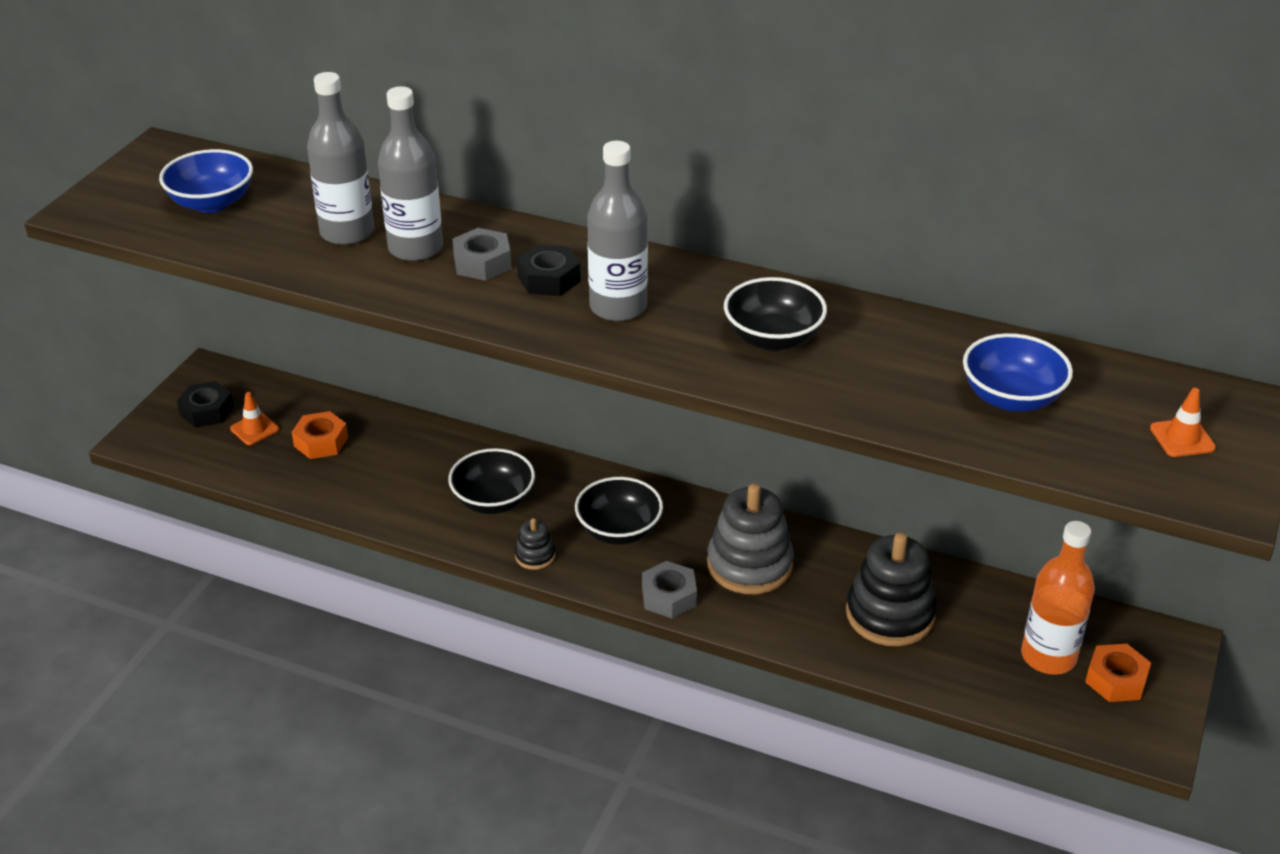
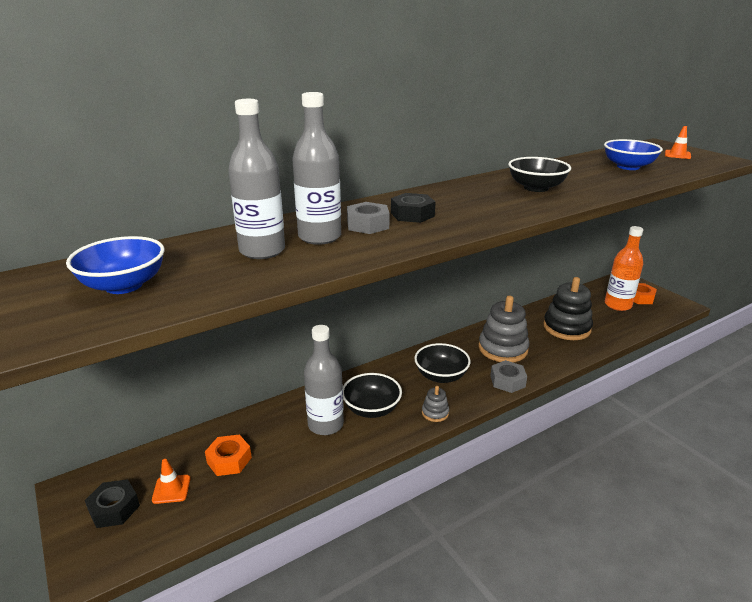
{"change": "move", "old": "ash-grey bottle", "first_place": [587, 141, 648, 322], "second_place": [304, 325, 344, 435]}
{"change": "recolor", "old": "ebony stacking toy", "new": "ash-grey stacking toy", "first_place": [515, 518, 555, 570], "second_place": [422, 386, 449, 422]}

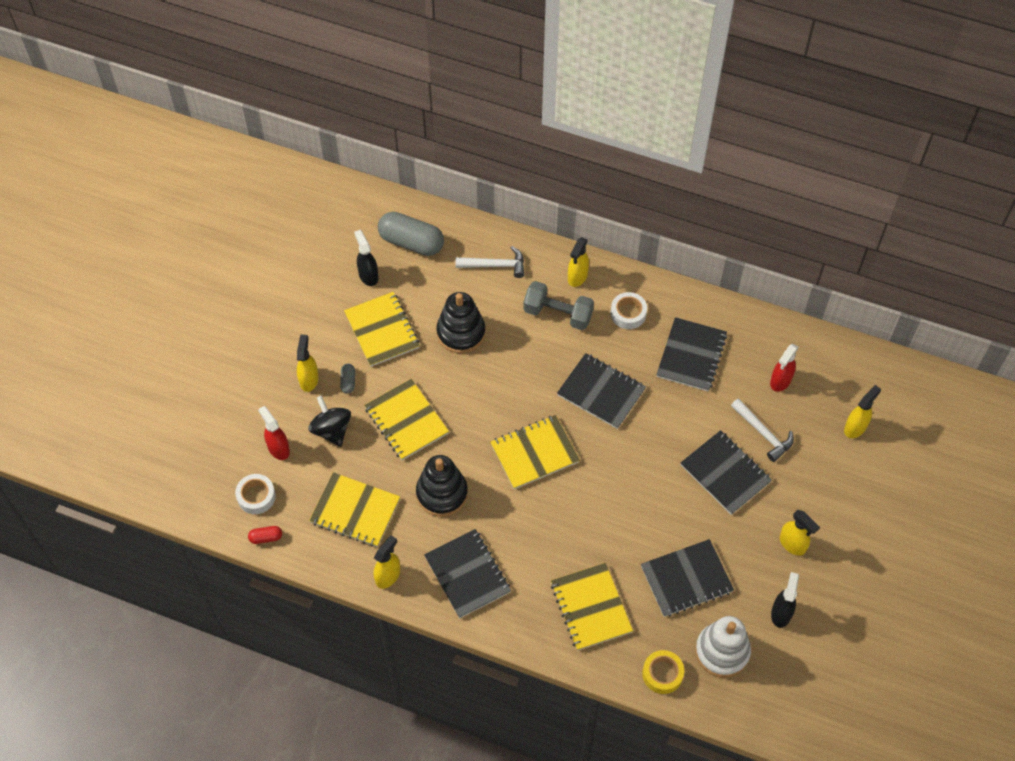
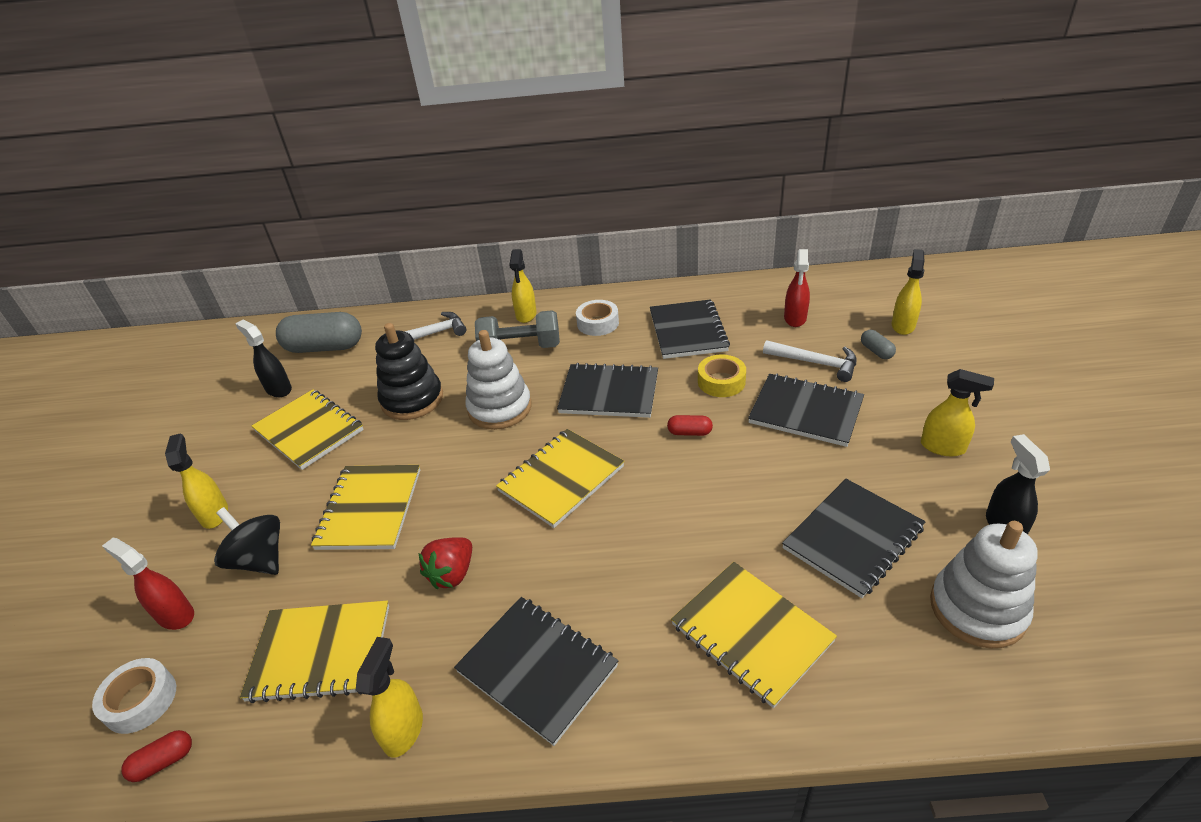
{"change": "rotate", "old": "bright yellow exercise book", "first_place": [364, 379, 449, 460], "second_place": [311, 465, 420, 550], "degrees": 60}
{"change": "replace", "old": "ebony stacking toy", "new": "scarlet berry", "first_place": [416, 455, 468, 517], "second_place": [418, 537, 472, 589]}
{"change": "insert", "new": "white stacking toy", "second_place": [465, 330, 532, 430]}
{"change": "insert", "new": "scarlet pill shape", "second_place": [667, 415, 713, 436]}
{"change": "move", "old": "bright yellow roll of tape", "first_place": [642, 650, 684, 694], "second_place": [698, 355, 746, 397]}
{"change": "move", "old": "ash-grey pill shape", "first_place": [340, 364, 355, 394], "second_place": [861, 330, 896, 359]}

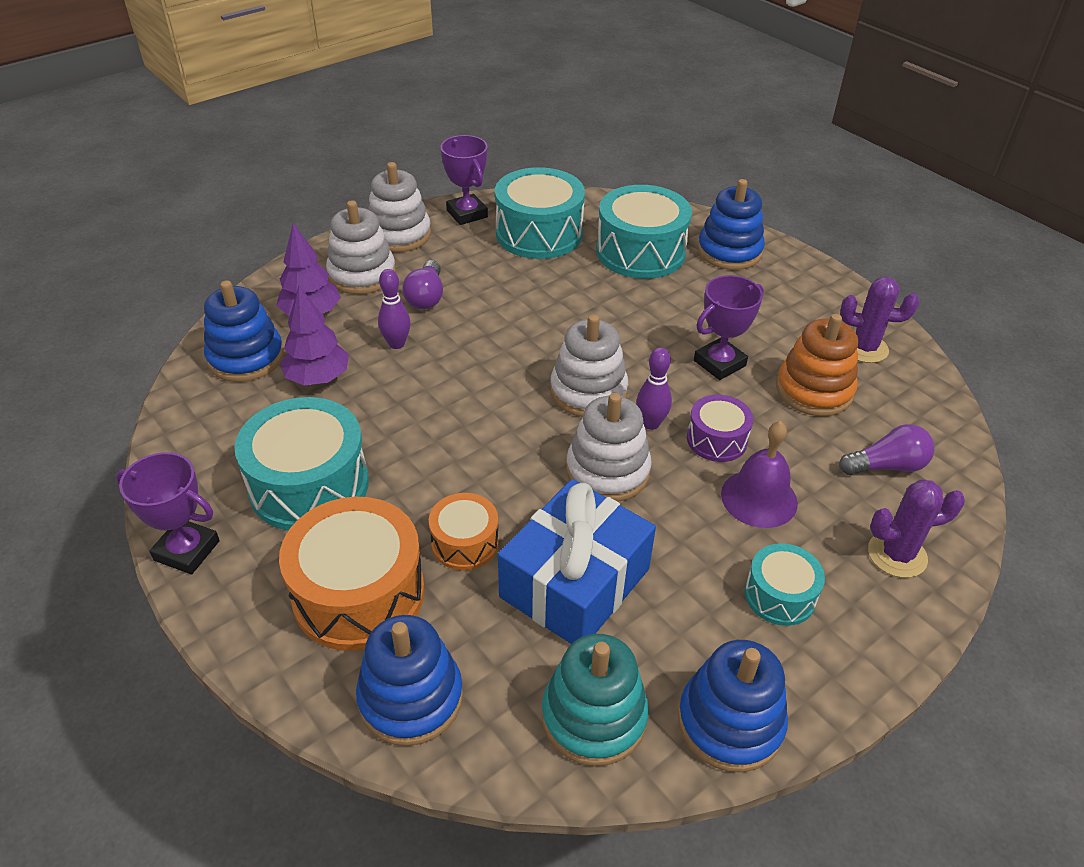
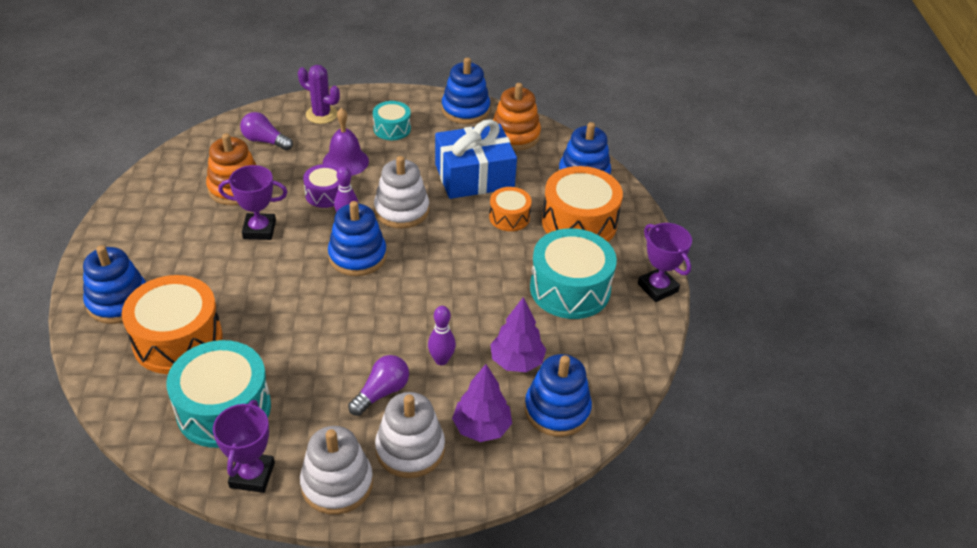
{"change": "recolor", "old": "teal toy drum", "new": "orange toy drum", "first_place": [596, 185, 692, 279], "second_place": [122, 275, 222, 374]}
{"change": "recolor", "old": "white stacking toy", "new": "blue stacking toy", "first_place": [550, 314, 628, 417], "second_place": [328, 201, 387, 276]}
{"change": "recolor", "old": "teal stacking toy", "new": "orange stacking toy", "first_place": [541, 634, 649, 766], "second_place": [493, 83, 541, 150]}
{"change": "delete", "old": "purple prickly plant", "first_place": [840, 277, 919, 363]}

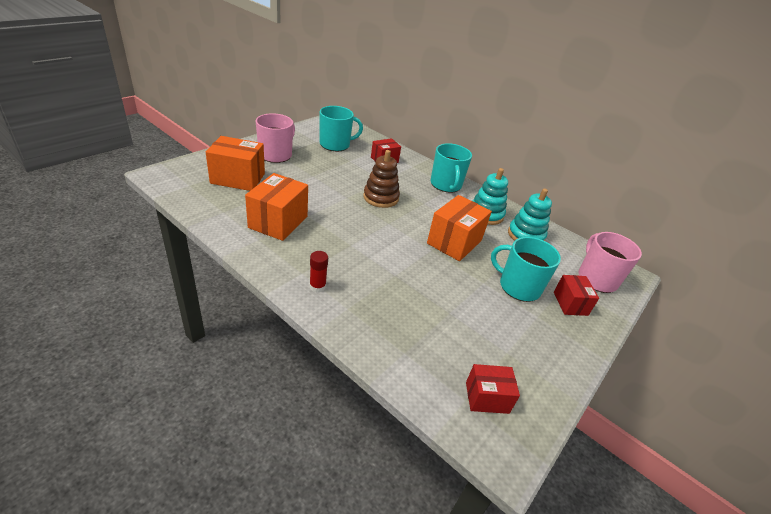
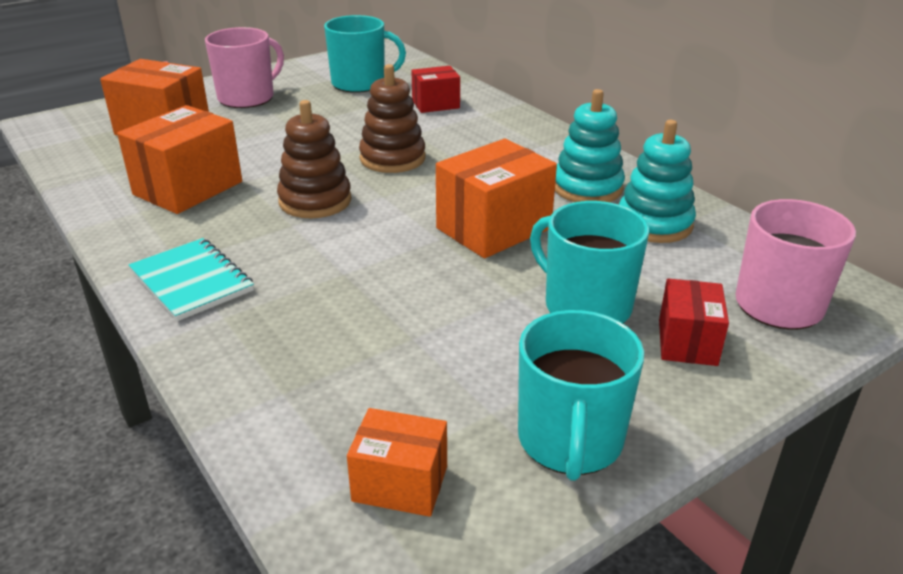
{"change": "replace", "old": "scarlet glue stick", "new": "teal exercise book", "first_place": [309, 251, 328, 292], "second_place": [129, 238, 254, 321]}
{"change": "insert", "new": "brown stacking toy", "second_place": [277, 100, 351, 218]}
{"change": "recolor", "old": "scarlet box", "new": "orange box", "first_place": [466, 364, 520, 414], "second_place": [347, 408, 447, 517]}
{"change": "move", "old": "teal tea mug", "first_place": [431, 143, 472, 193], "second_place": [518, 310, 644, 481]}

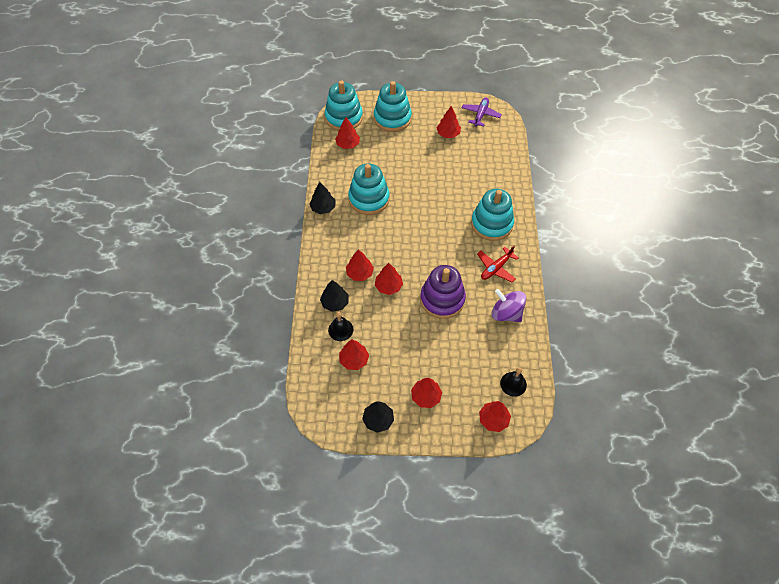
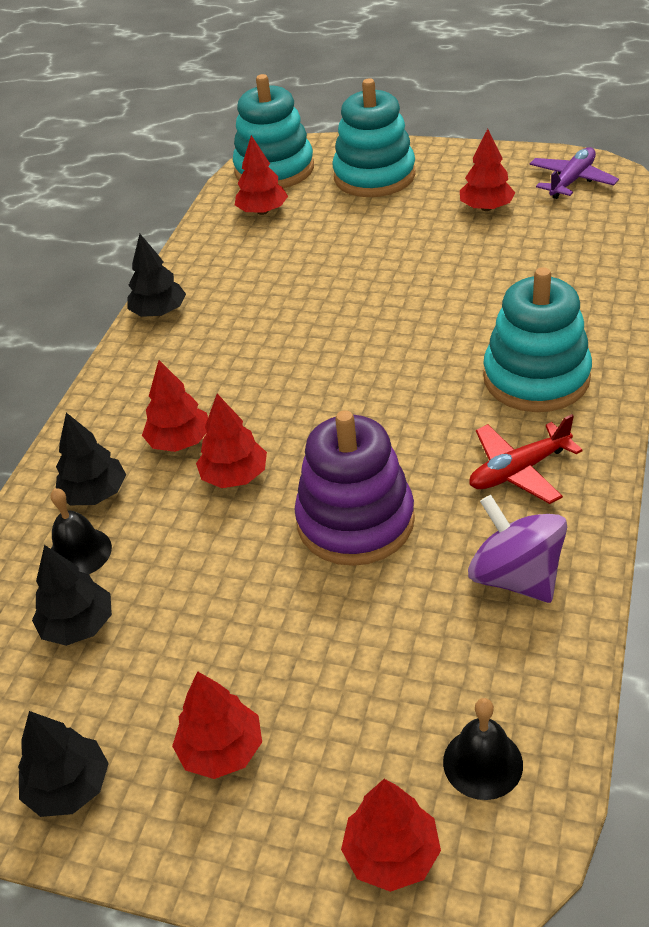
{"change": "recolor", "old": "scarlet fir tree", "new": "ebony fir tree", "first_place": [339, 339, 369, 370], "second_place": [32, 545, 112, 646]}
{"change": "delete", "old": "teal stacking toy", "first_place": [348, 163, 390, 215]}

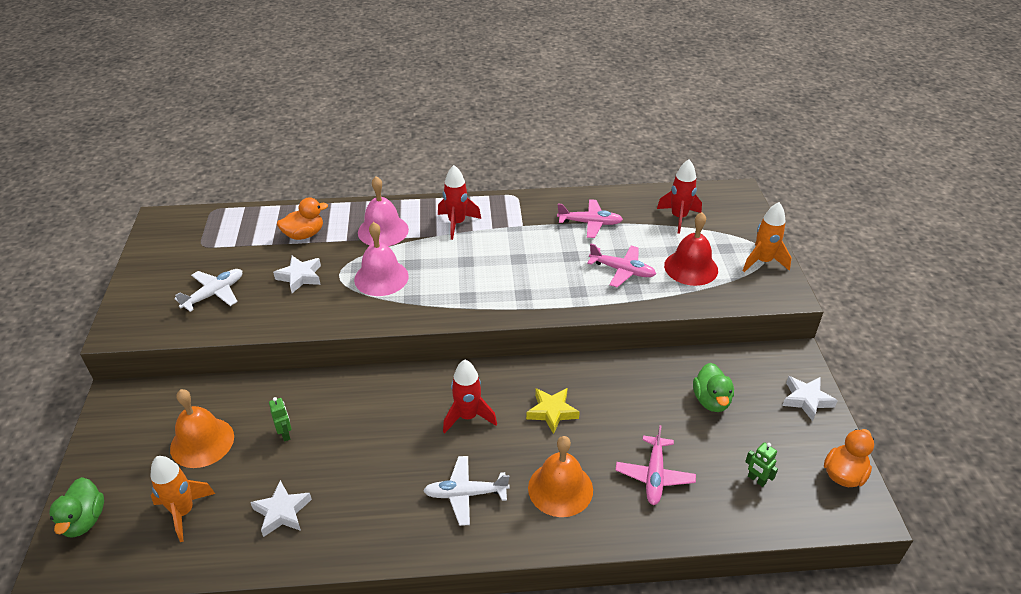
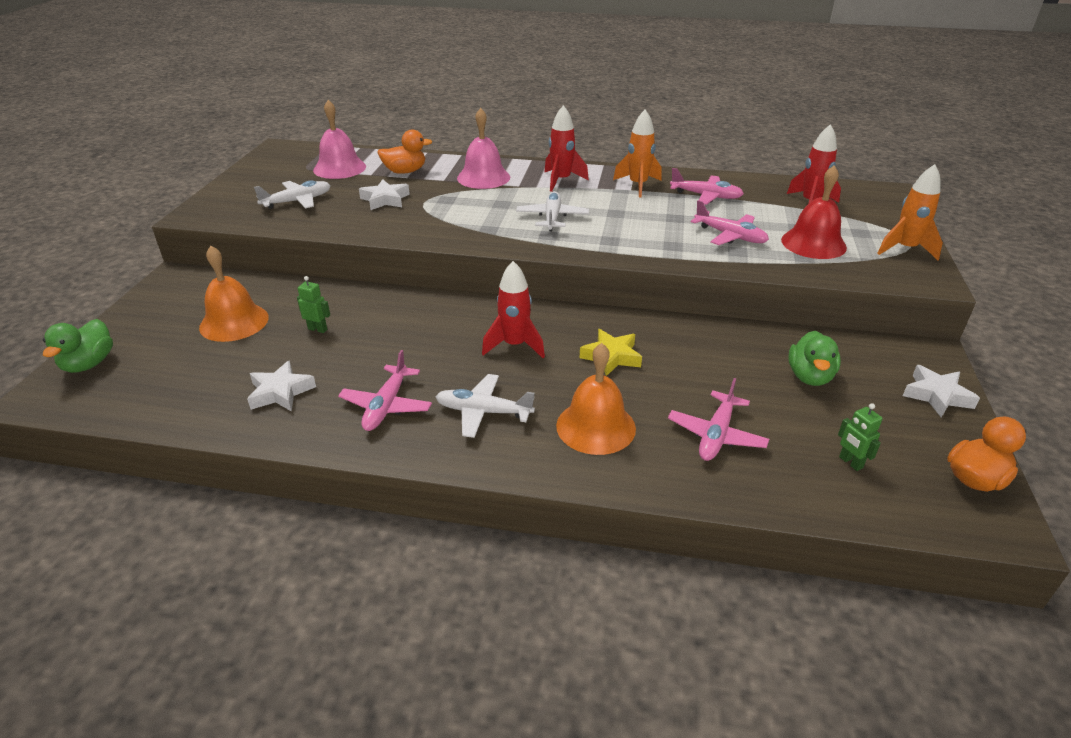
{"change": "rotate", "old": "green robot figure", "first_place": [269, 397, 292, 442], "second_place": [297, 276, 330, 333], "degrees": -60}
{"change": "move", "old": "pink hand bell", "first_place": [354, 222, 409, 296], "second_place": [313, 100, 366, 179]}
{"change": "insert", "new": "pink toy plane", "second_place": [338, 350, 432, 431]}
{"change": "insert", "new": "white toy plane", "second_place": [516, 191, 589, 231]}
{"change": "move", "old": "orange rocket", "first_place": [151, 456, 215, 542], "second_place": [613, 109, 661, 198]}

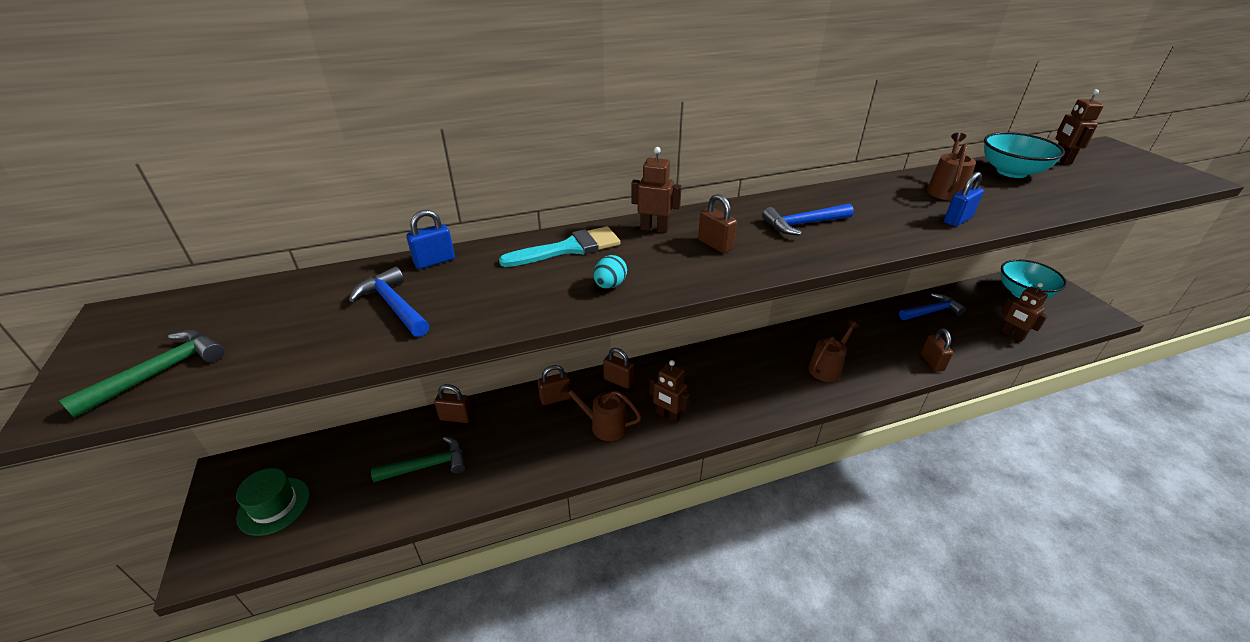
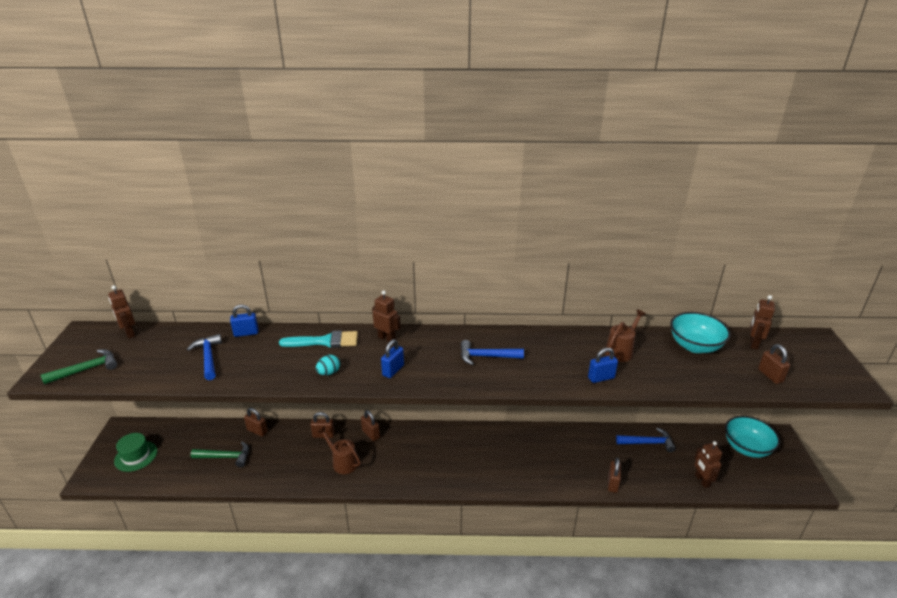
{"change": "move", "old": "brown robot figure", "first_place": [649, 360, 690, 424], "second_place": [108, 285, 135, 339]}
{"change": "insert", "new": "blue padlock", "second_place": [381, 339, 404, 378]}
{"change": "move", "old": "brown padlock", "first_place": [698, 194, 737, 253], "second_place": [758, 344, 790, 384]}
{"change": "delete", "old": "brown sprinkling can", "first_place": [808, 320, 860, 382]}

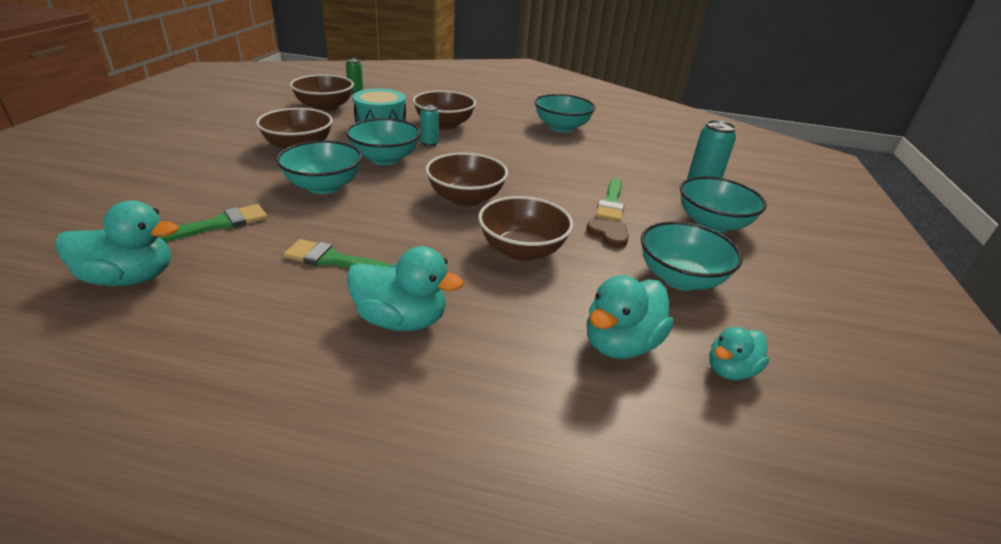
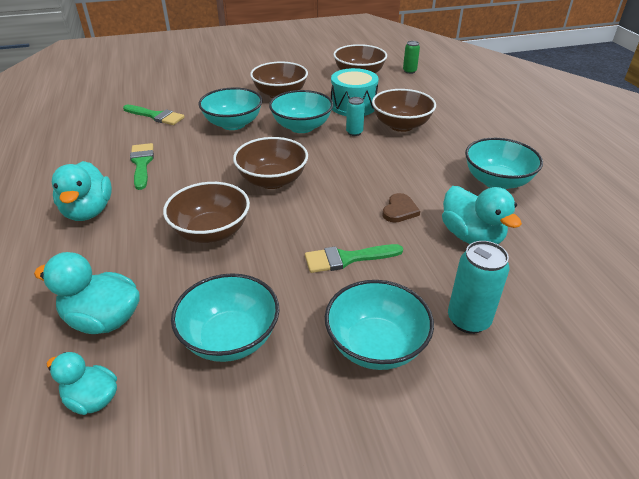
{"change": "move", "old": "brown heart", "first_place": [586, 219, 629, 248], "second_place": [382, 193, 420, 223]}
{"change": "move", "old": "teal toy duck", "first_place": [55, 201, 178, 286], "second_place": [442, 186, 522, 244]}

